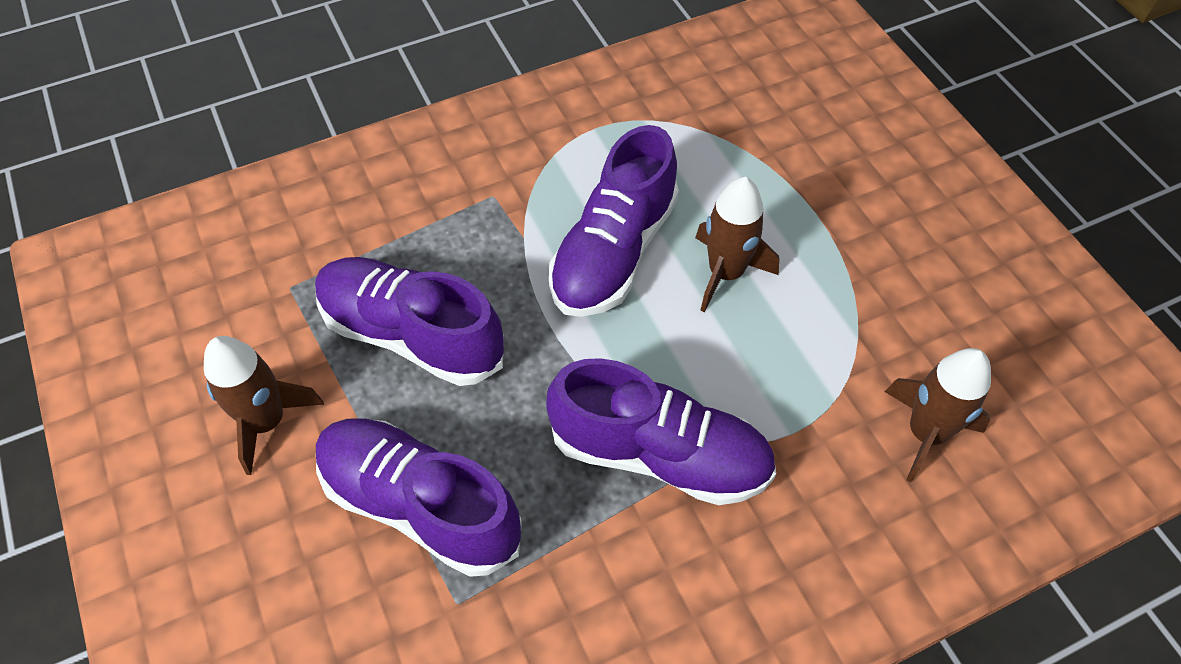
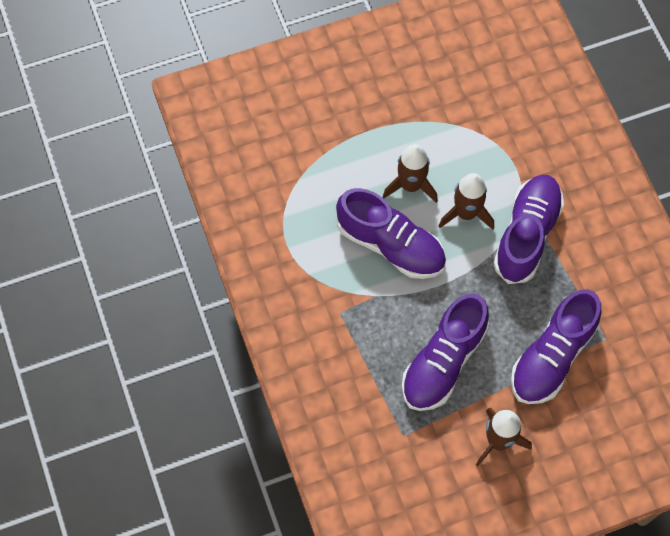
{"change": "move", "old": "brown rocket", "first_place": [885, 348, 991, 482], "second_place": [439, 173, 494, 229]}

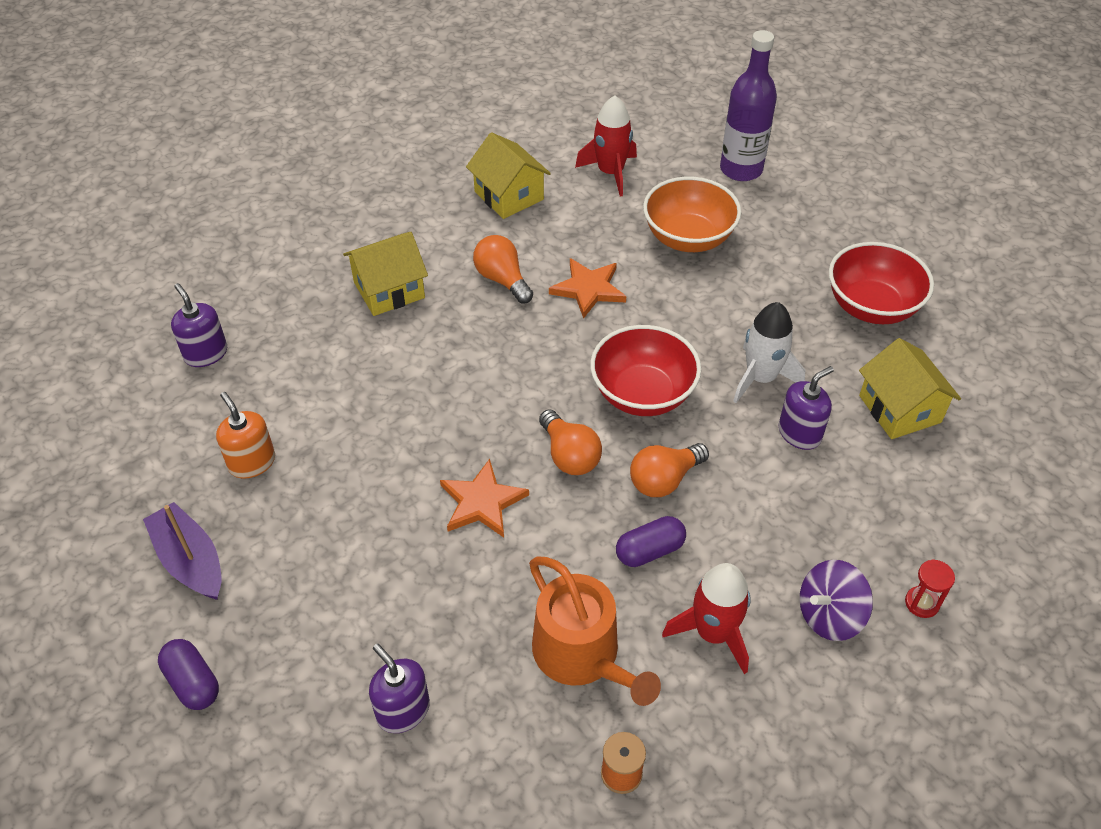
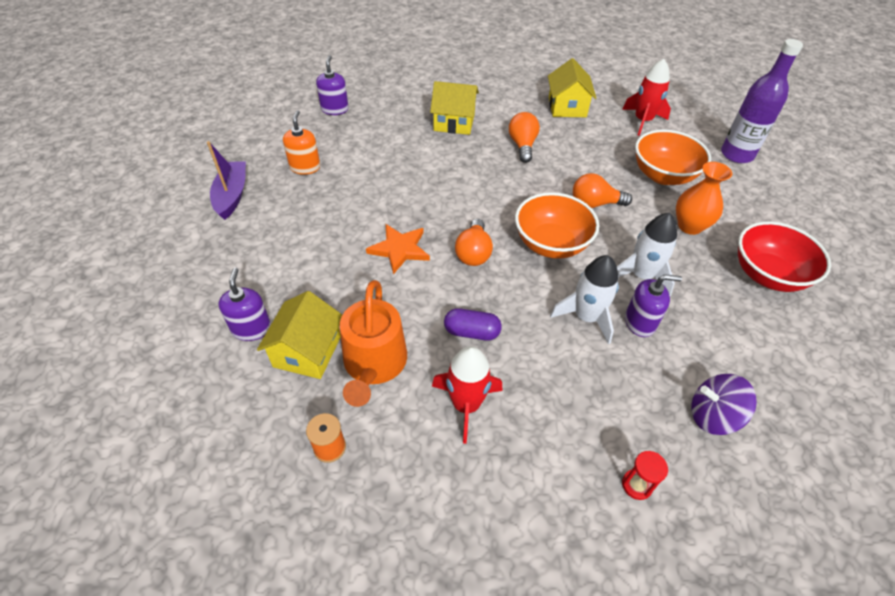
{"change": "move", "old": "bright yellow house", "first_place": [859, 338, 961, 439], "second_place": [257, 291, 342, 379]}
{"change": "recolor", "old": "scarlet bowl", "new": "orange bowl", "first_place": [590, 325, 701, 416], "second_place": [515, 192, 599, 259]}
{"change": "insert", "new": "white rocket", "second_place": [550, 255, 619, 344]}
{"change": "move", "old": "orange lightbulb", "first_place": [630, 443, 709, 497], "second_place": [573, 173, 632, 208]}
{"change": "insert", "new": "orange flower vase", "second_place": [676, 162, 732, 235]}
{"change": "move", "old": "purple spinning top", "first_place": [800, 560, 873, 641], "second_place": [691, 374, 757, 435]}
{"change": "delete", "old": "purple pill shape", "first_place": [158, 639, 219, 710]}
{"change": "delete", "old": "orange star shape", "first_place": [549, 258, 626, 319]}

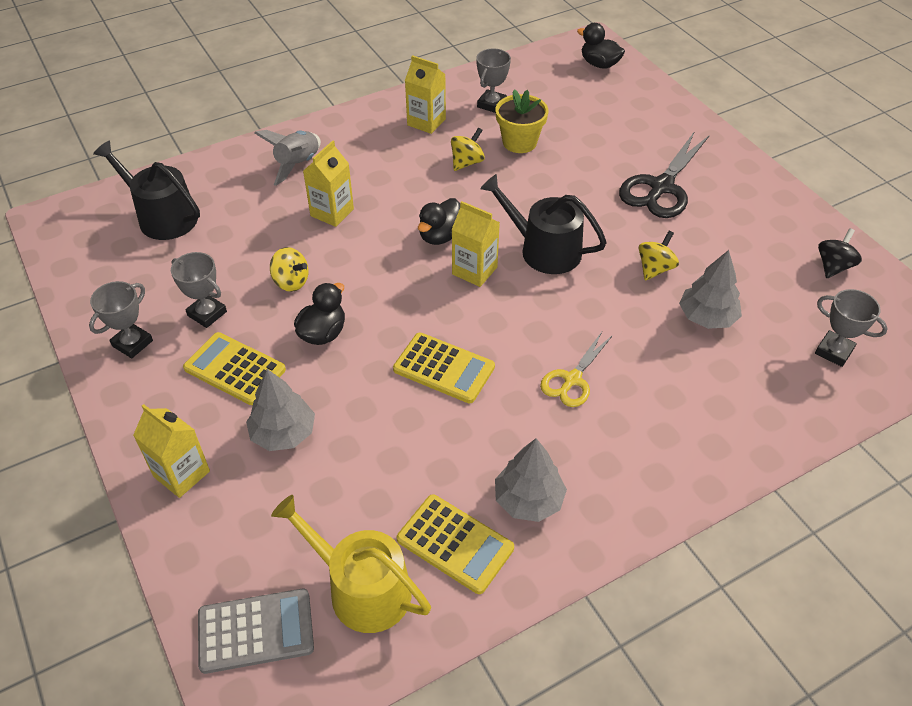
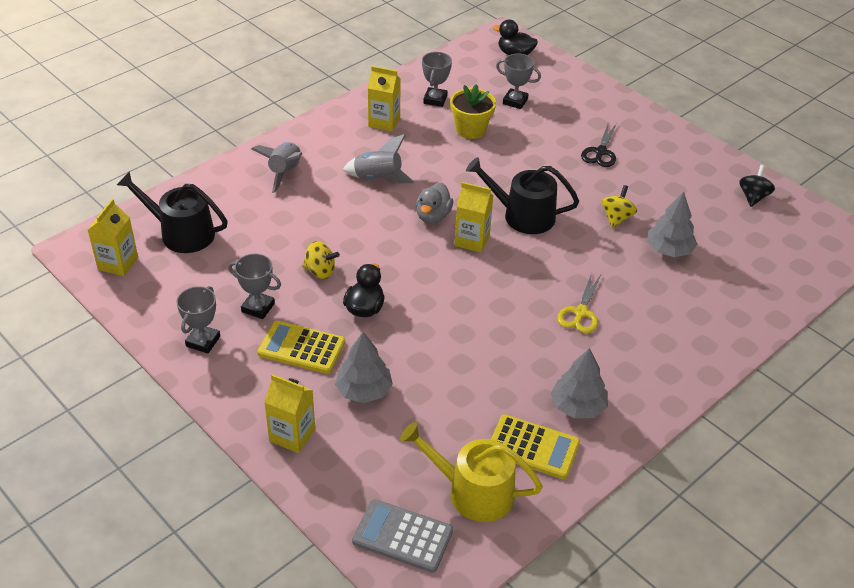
{"change": "move", "old": "bright yellow milk carton", "first_place": [303, 140, 354, 227], "second_place": [88, 199, 138, 276]}
{"change": "insert", "new": "ash-grey rocket", "second_place": [343, 134, 414, 183]}
{"change": "rotate", "old": "ash-grey calculator", "first_place": [198, 588, 314, 674], "second_place": [352, 499, 453, 573], "degrees": -135}
{"change": "recolor", "old": "ebony toy duck", "new": "ash-grey toy duck", "first_place": [418, 198, 460, 245], "second_place": [416, 182, 453, 224]}
{"change": "move", "old": "ash-grey prize cup", "first_place": [815, 289, 888, 367], "second_place": [496, 54, 541, 109]}
{"change": "resize", "old": "ebony scissors", "first_place": [619, 131, 710, 218], "second_place": [581, 121, 617, 167], "factor": 0.61}
{"change": "delete", "old": "bright yellow calculator", "first_place": [393, 332, 495, 403]}
{"change": "delete", "old": "bright yellow spinning top", "first_place": [451, 127, 485, 171]}

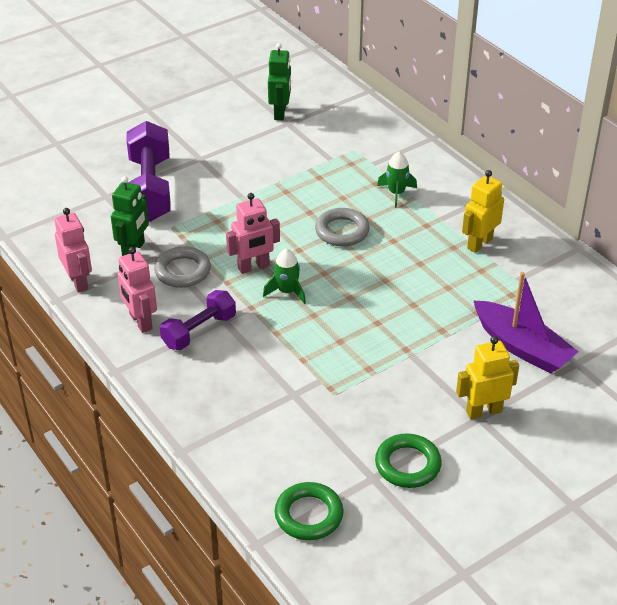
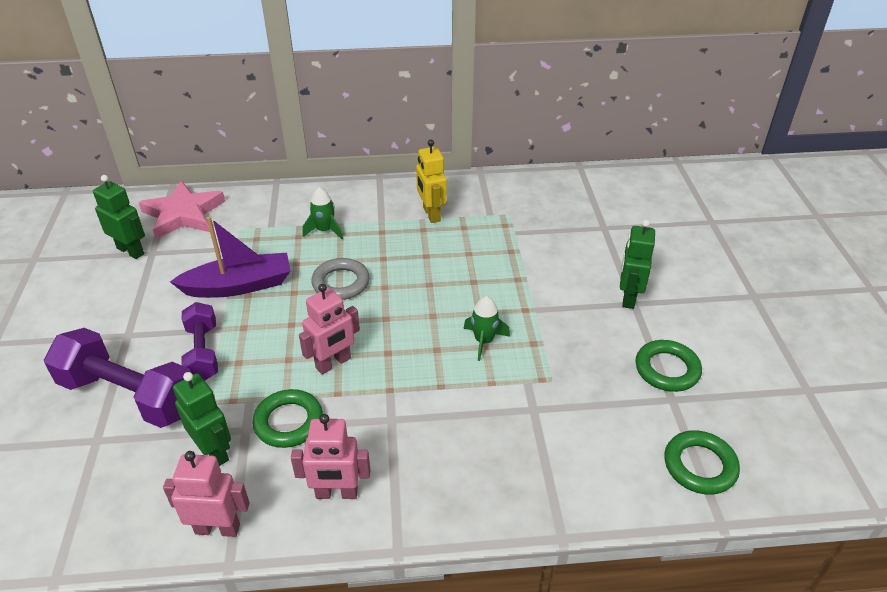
{"change": "insert", "new": "pink star shape", "second_place": [138, 181, 225, 239]}
{"change": "move", "old": "purple toy boat", "first_place": [474, 272, 579, 374], "second_place": [170, 217, 290, 298]}
{"change": "move", "old": "purple dumbbell", "first_place": [160, 290, 236, 350], "second_place": [181, 302, 218, 381]}
{"change": "recolor", "old": "ash-grey torus", "new": "green torus", "first_place": [154, 246, 211, 288], "second_place": [252, 389, 323, 448]}
{"change": "rotate", "old": "pink robot figure", "first_place": [226, 193, 280, 274], "second_place": [299, 284, 360, 375], "degrees": 45}
{"change": "move", "old": "green rocket", "first_place": [263, 249, 306, 304], "second_place": [463, 296, 510, 361]}
{"change": "recolor", "old": "bright yellow robot figure", "new": "green robot figure", "first_place": [456, 336, 519, 419], "second_place": [620, 220, 655, 309]}

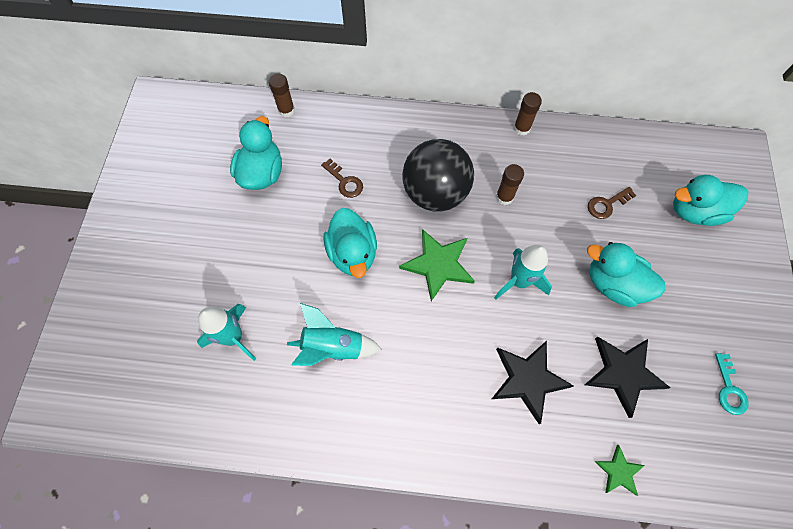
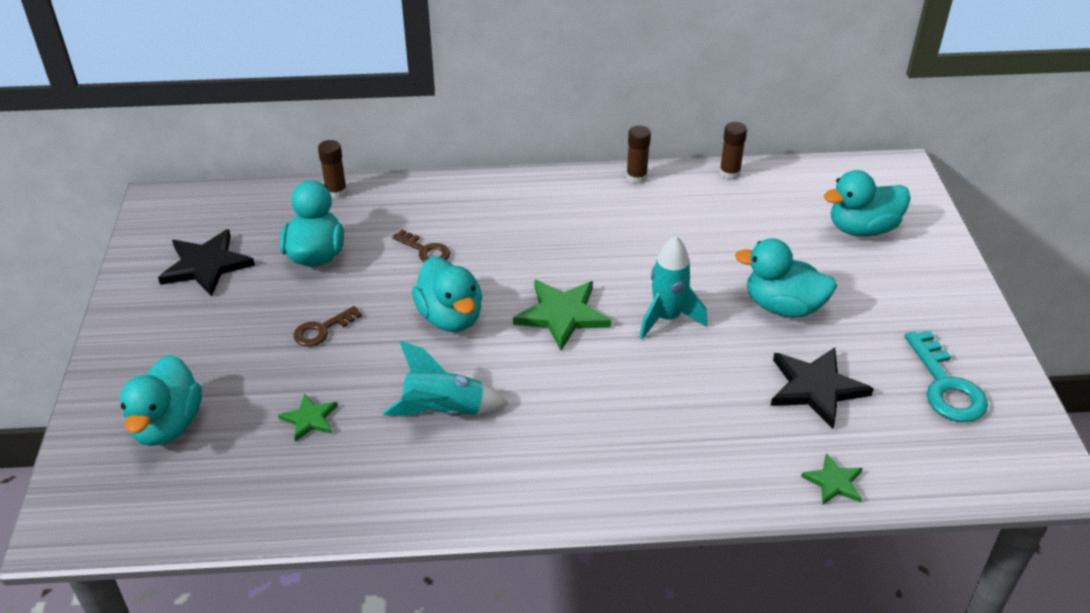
{"change": "insert", "new": "teal toy duck", "second_place": [120, 355, 202, 446]}
{"change": "move", "old": "ebony star shape", "first_place": [492, 341, 574, 424], "second_place": [158, 229, 255, 297]}
{"change": "replace", "old": "teal rocket", "new": "green star shape", "first_place": [197, 304, 256, 361], "second_place": [278, 393, 338, 442]}
{"change": "move", "old": "brown latchkey", "first_place": [588, 187, 636, 219], "second_place": [293, 306, 362, 347]}
{"change": "move", "old": "brown glue stick", "first_place": [496, 164, 524, 205], "second_place": [719, 122, 747, 180]}
{"change": "resize", "old": "teal latchkey", "first_place": [715, 353, 749, 415], "second_place": [905, 330, 988, 422], "factor": 1.63}
{"change": "delete", "old": "ebony sphere", "first_place": [402, 139, 474, 211]}

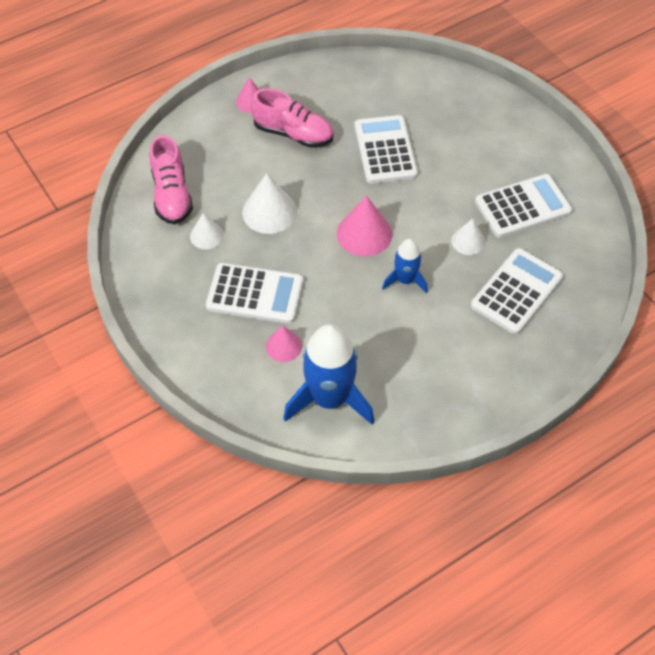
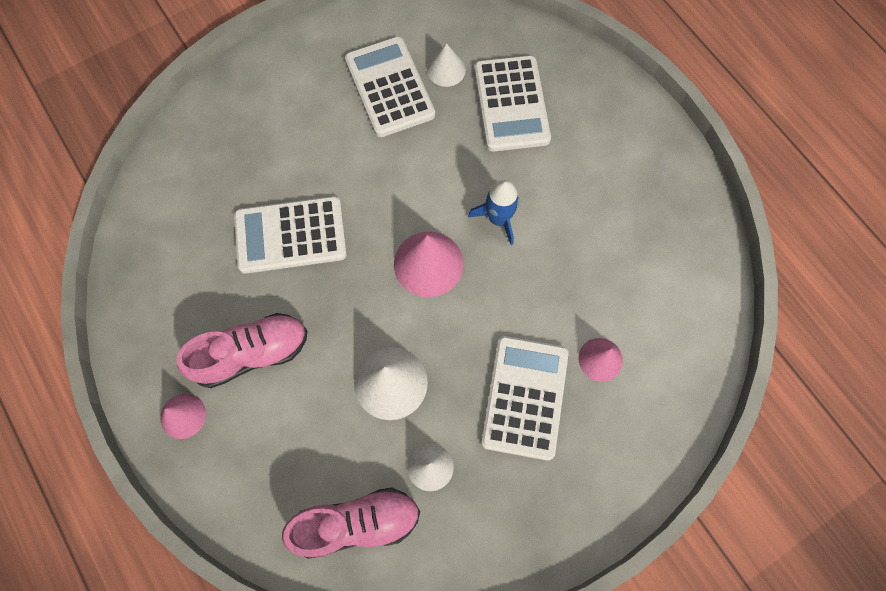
{"change": "rotate", "old": "pink sneaker", "first_place": [251, 88, 333, 148], "second_place": [177, 313, 308, 388], "degrees": 45}
{"change": "move", "old": "white cone", "first_place": [451, 218, 485, 255], "second_place": [427, 43, 466, 87]}
{"change": "rotate", "old": "white calculator", "first_place": [471, 248, 563, 334], "second_place": [474, 55, 551, 152], "degrees": -135}
{"change": "delete", "old": "blue rocket", "first_place": [283, 324, 374, 425]}

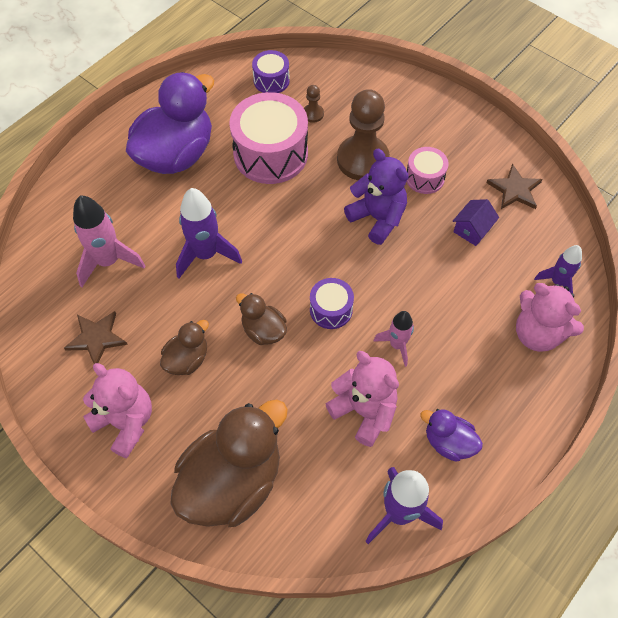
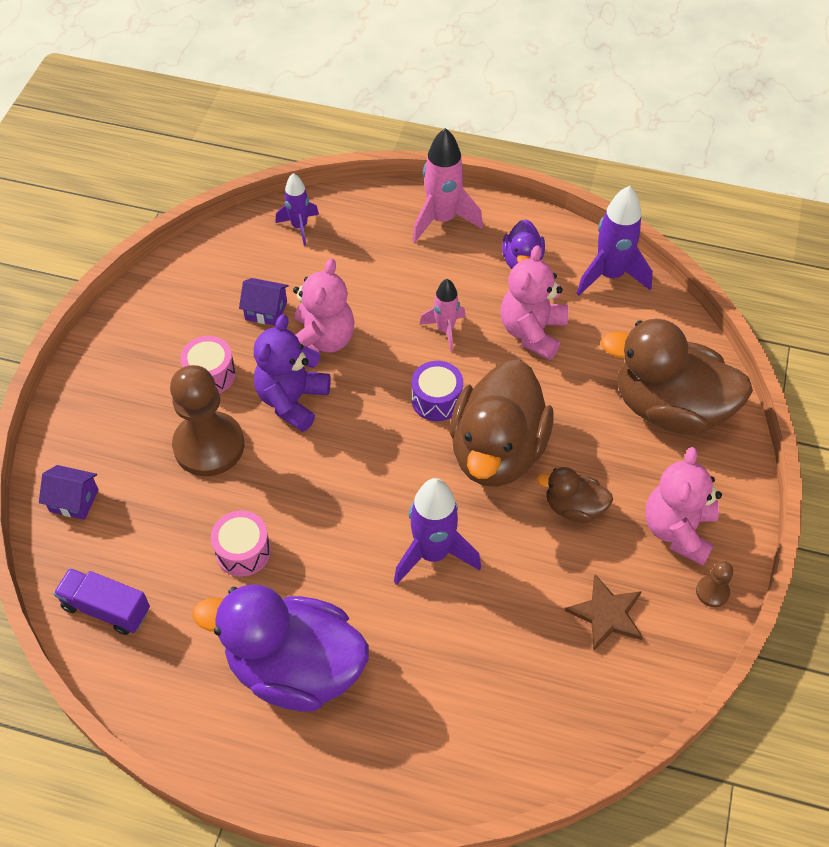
{"change": "insert", "new": "purple house", "second_place": [39, 465, 99, 520]}
{"change": "replace", "old": "purple toy drum", "new": "purple truck", "first_place": [252, 50, 290, 93], "second_place": [53, 568, 150, 635]}
{"change": "resize", "old": "pink toy drum", "first_place": [229, 92, 308, 184], "second_place": [211, 510, 271, 577], "factor": 0.51}
{"change": "move", "old": "pink stuffed bear", "first_place": [516, 283, 584, 352], "second_place": [293, 258, 355, 354]}
{"change": "move", "old": "pink rocket", "first_place": [73, 196, 145, 287], "second_place": [412, 128, 483, 243]}
{"change": "resize", "old": "brown toy duck", "first_place": [236, 293, 287, 345], "second_place": [450, 359, 554, 487], "factor": 2.06}
{"change": "move", "old": "brown game pawn", "first_place": [304, 85, 324, 123], "second_place": [696, 561, 733, 607]}
{"change": "delete", "old": "brown star shape", "first_place": [486, 164, 543, 209]}

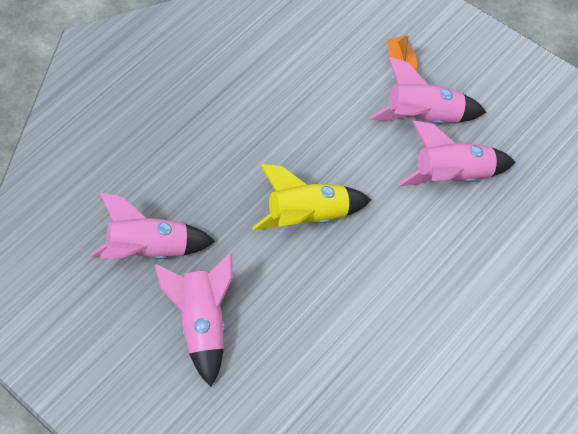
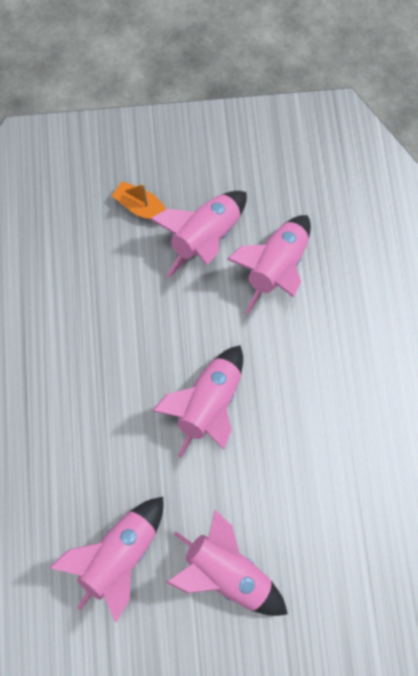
{"change": "recolor", "old": "bright yellow rocket", "new": "pink rocket", "first_place": [252, 164, 371, 230], "second_place": [152, 345, 243, 458]}

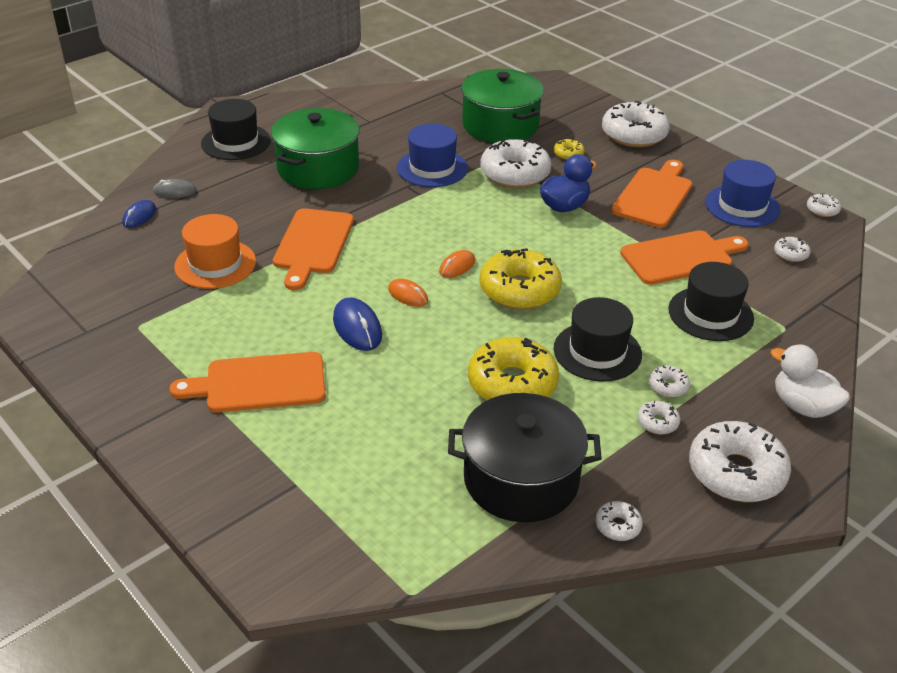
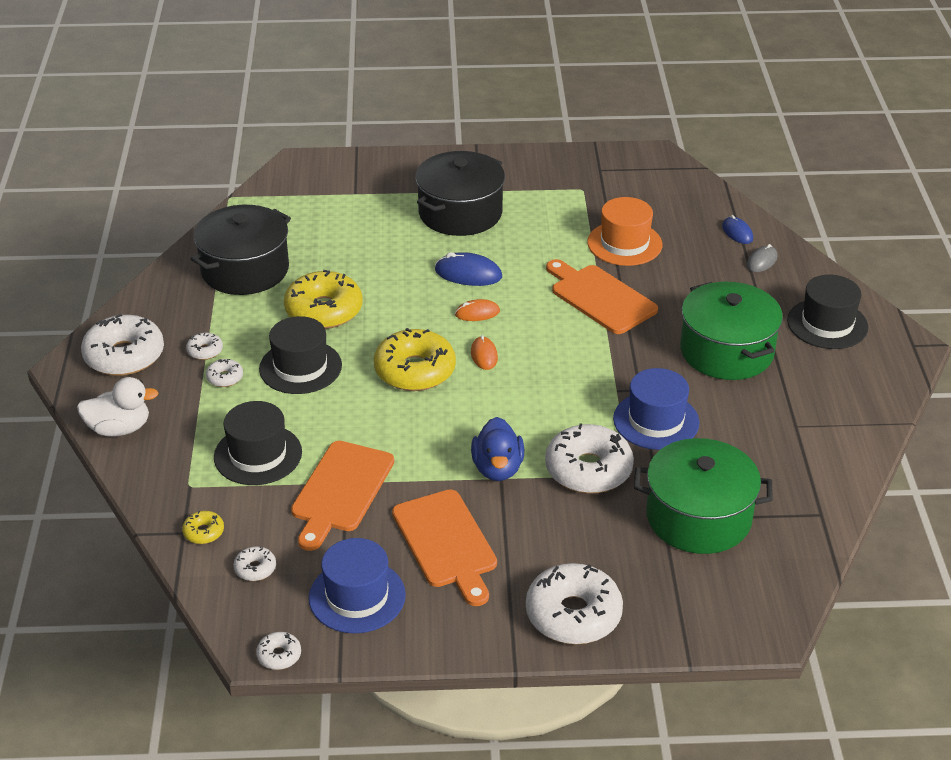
{"change": "move", "old": "bright yellow donut", "first_place": [554, 139, 585, 160], "second_place": [182, 511, 224, 544]}
{"change": "replace", "old": "orange bread board", "new": "ebony pot", "first_place": [169, 352, 326, 413], "second_place": [415, 151, 505, 236]}
{"change": "delete", "old": "white donut", "first_place": [595, 501, 643, 541]}

